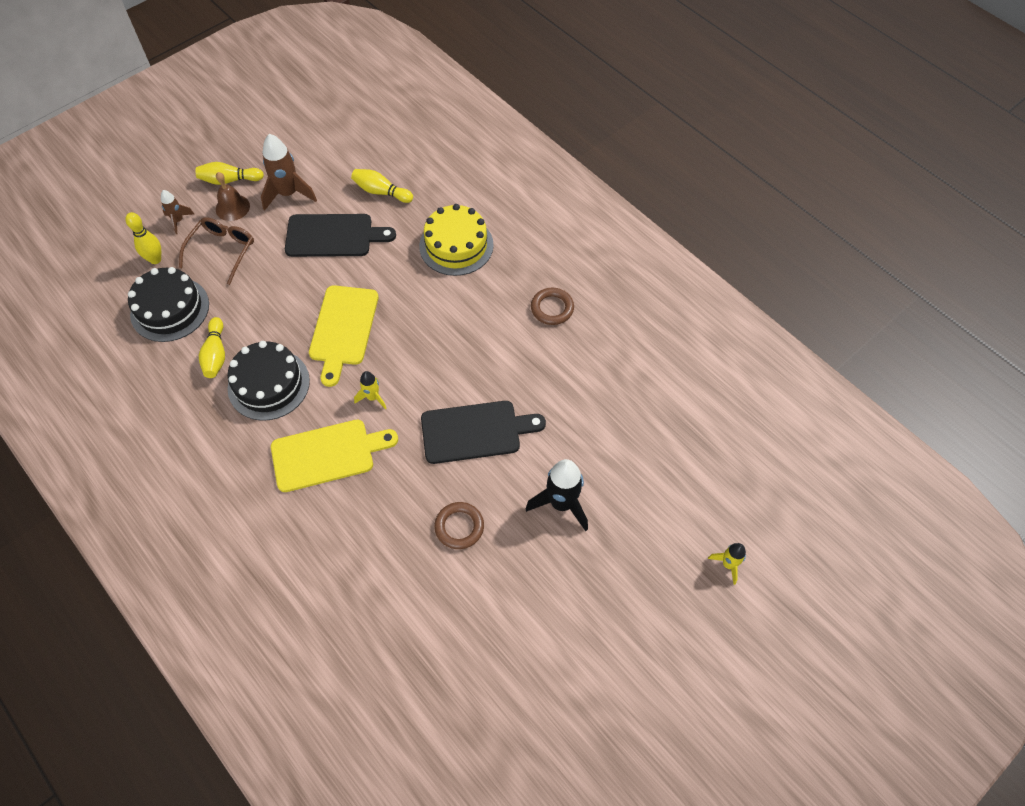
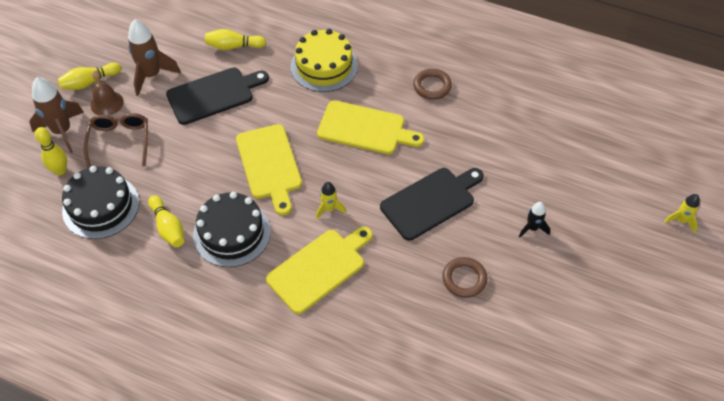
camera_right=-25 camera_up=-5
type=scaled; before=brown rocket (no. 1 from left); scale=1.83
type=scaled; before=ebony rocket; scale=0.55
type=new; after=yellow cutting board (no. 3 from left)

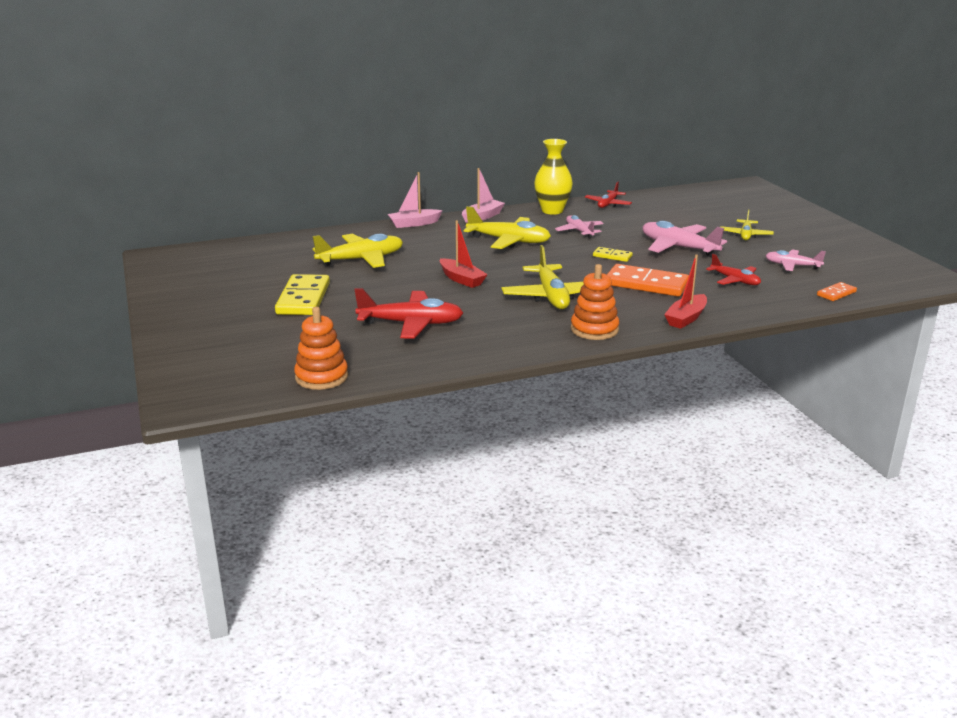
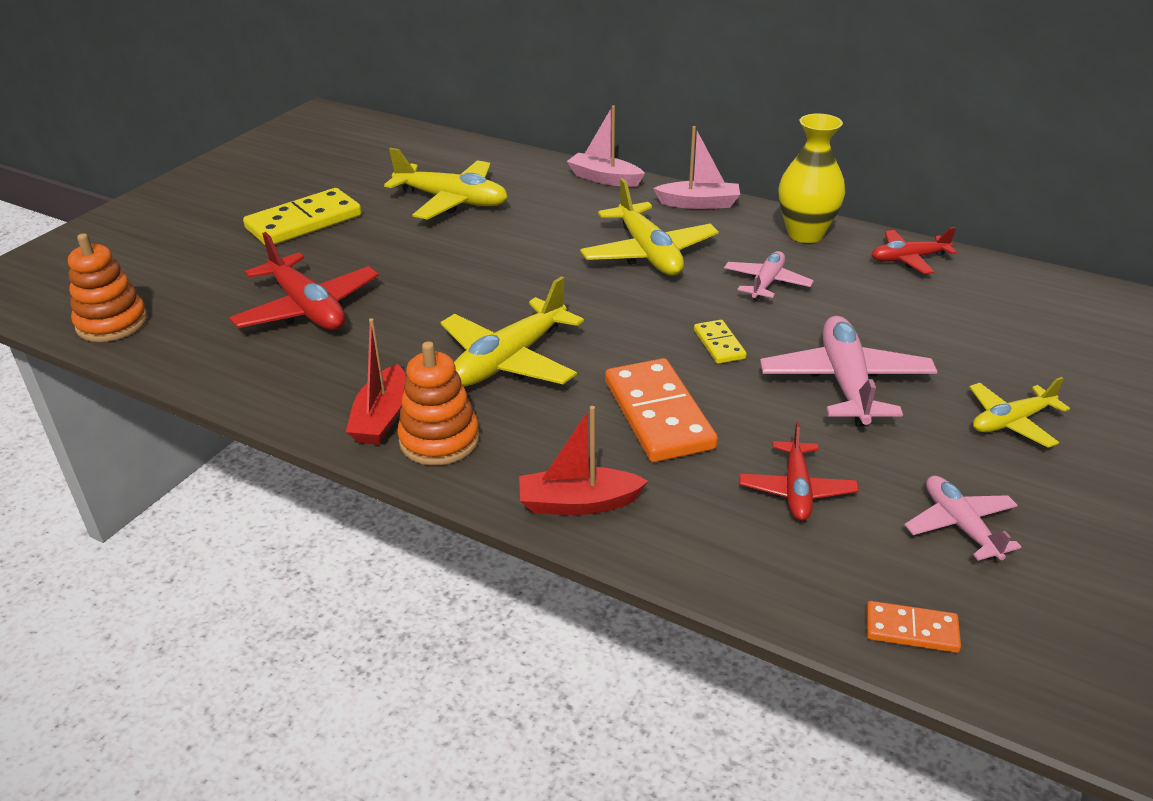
camera_right=50 camera_up=10
type=shifted; before=scarlet sailboat (no. 1 from left)

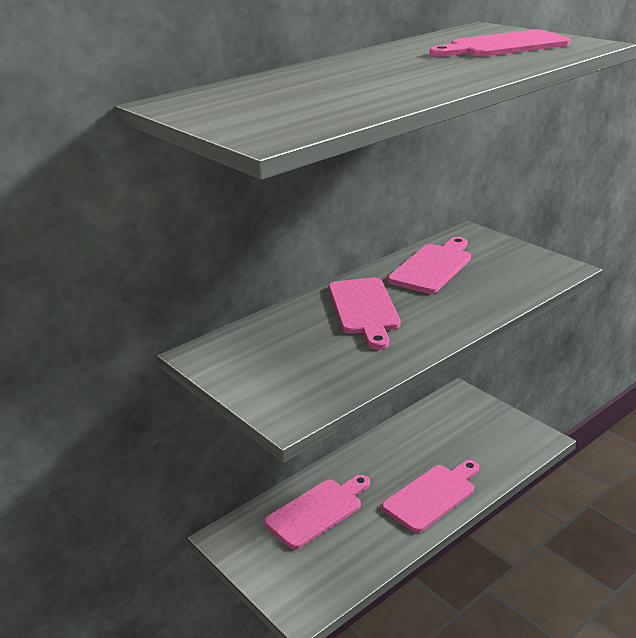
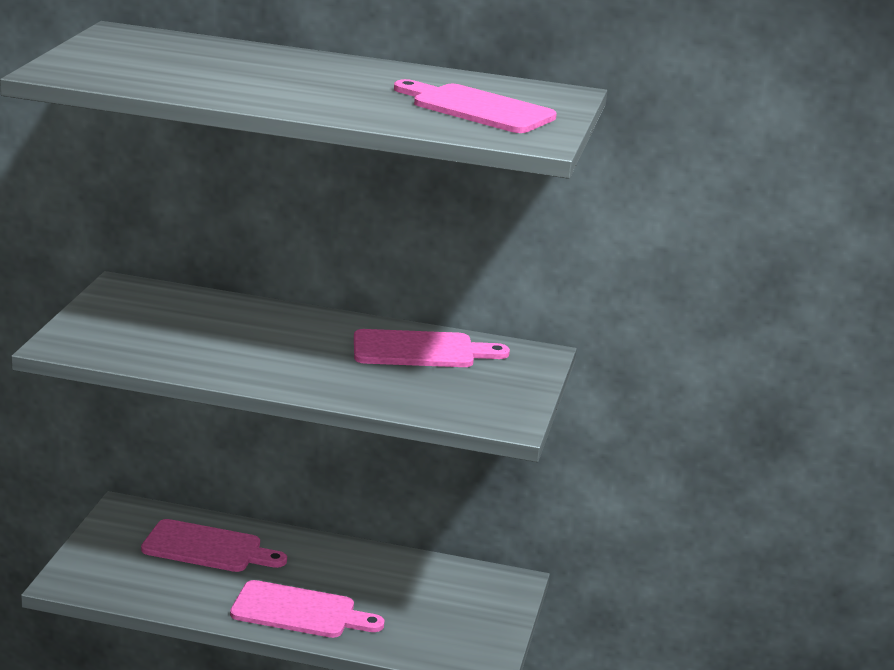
camera_right=50 camera_up=-5
type=gone; before=rosy cutting board (no. 2 from left)

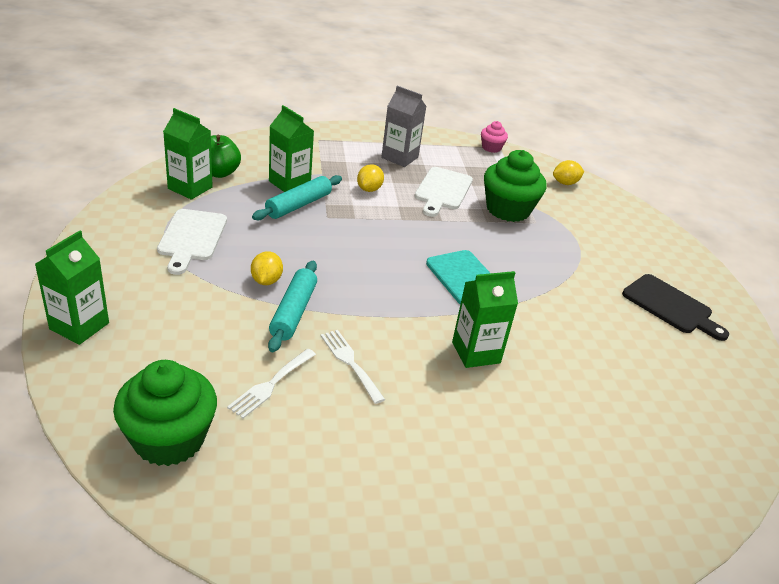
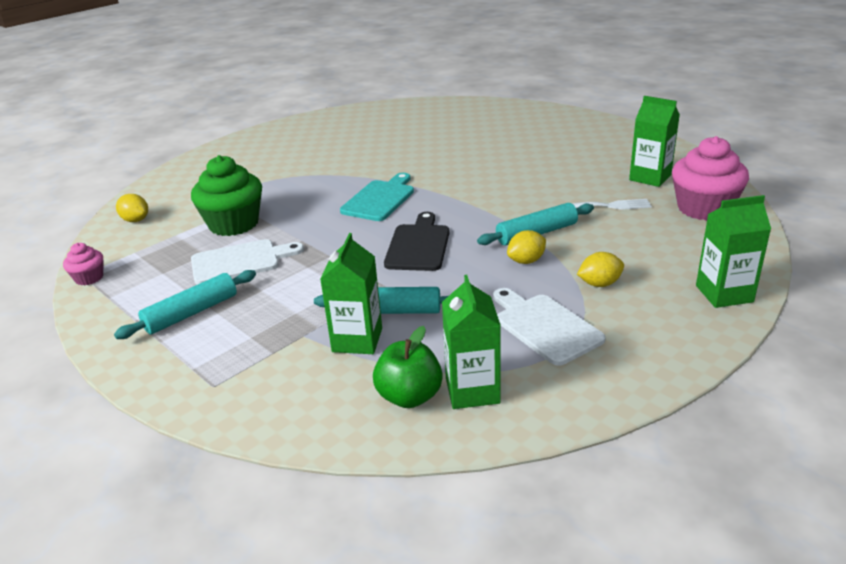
camera_right=-120 camera_up=-5
type=swapped; before=grey carton; after=turquoise pastry roller (no. 1 from left)
type=shifted; before=yellow lemon (no. 2 from left in the first image); after=yellow lemon (no. 3 from left)
type=rotated; before=snow-white cutting board (no. 1 from left in the first image); turn=-90
type=shifted; before=leaf-green carton (no. 4 from left in the first image); after=leaf-green carton (no. 3 from left)
type=shifted; before=ebony cutting board
type=gone; before=snow-white table fork (no. 2 from left)
type=repainted; before=leaf-green fairy cake (no. 1 from left); after=rosy fairy cake (no. 2 from left)

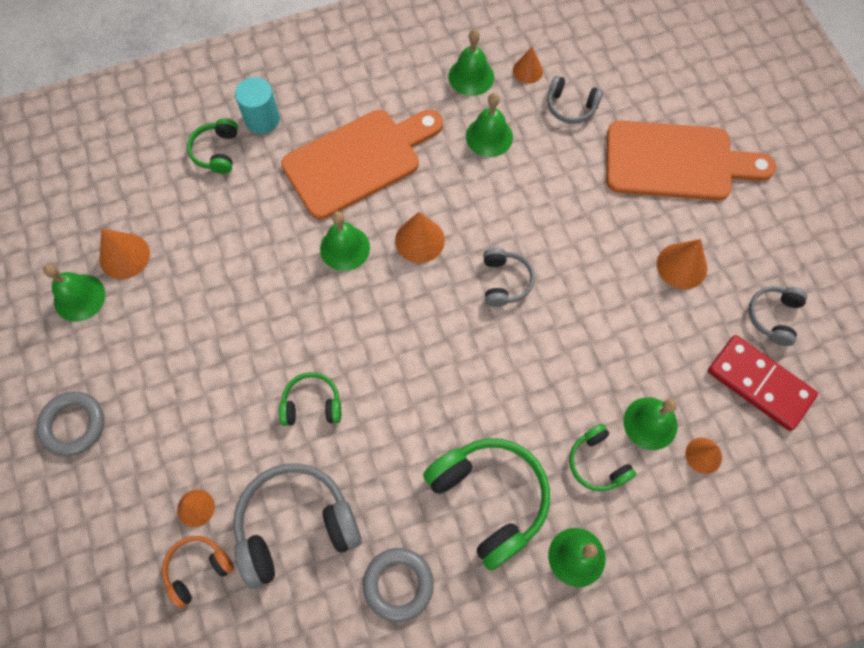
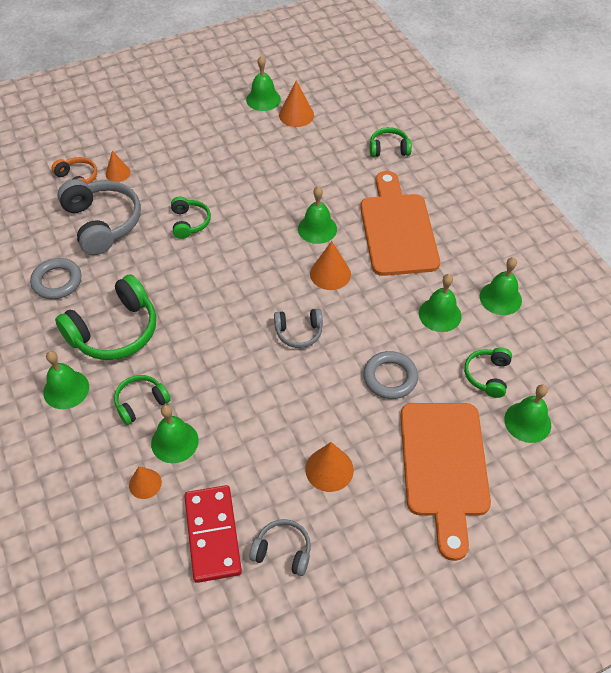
camera_right=85 camera_up=-15
type=gone; before=orange cone shape (no. 4 from left)
type=repainted; before=grey headphones (no. 3 from left); after=leaf-green headphones (no. 5 from left)
type=gone; before=turquoise cylinder shape
type=rotated; before=orange cutting board (no. 1 from left); turn=-150
type=rotated; before=scarlet domino tile; turn=-45
type=shifted; before=grey hoop (no. 1 from left in the first image); after=grey hoop (no. 2 from left)
type=new; after=leaf-green school bell (no. 7 from left)

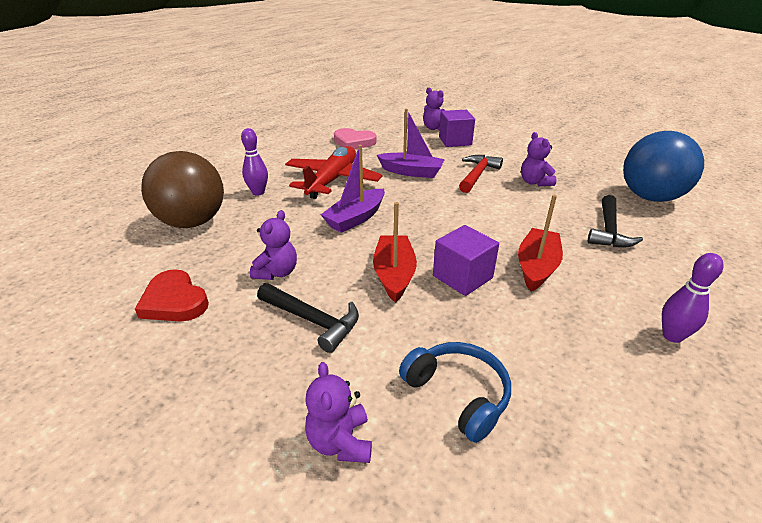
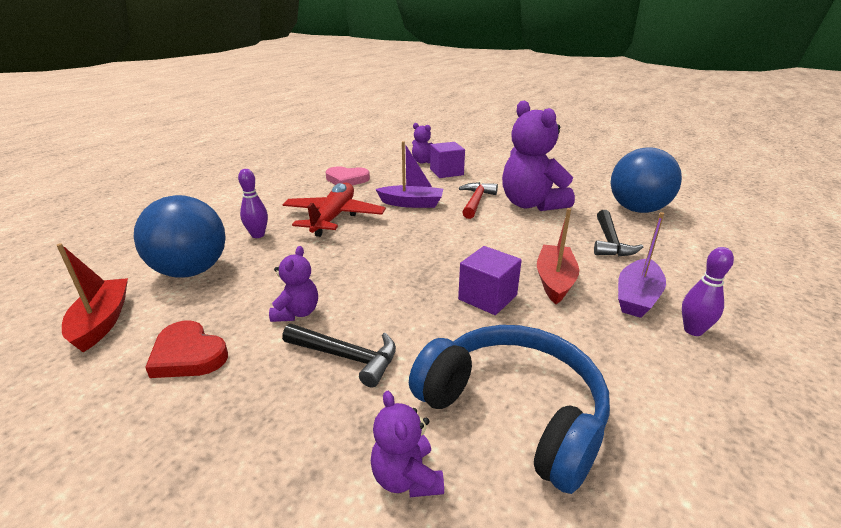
camera_right=-10 camera_up=-5
type=scaled; before=purple teddy (no. 4 from left); scale=2.07
type=shifted; before=purple sailboat (no. 1 from left in the first image); after=purple sailboat (no. 2 from left)
type=repainted; before=brown ball; after=royal blue ball (no. 1 from left)
type=shifted; before=scarlet sailboat (no. 1 from left)
type=scaled; before=royal blue headphones; scale=1.69

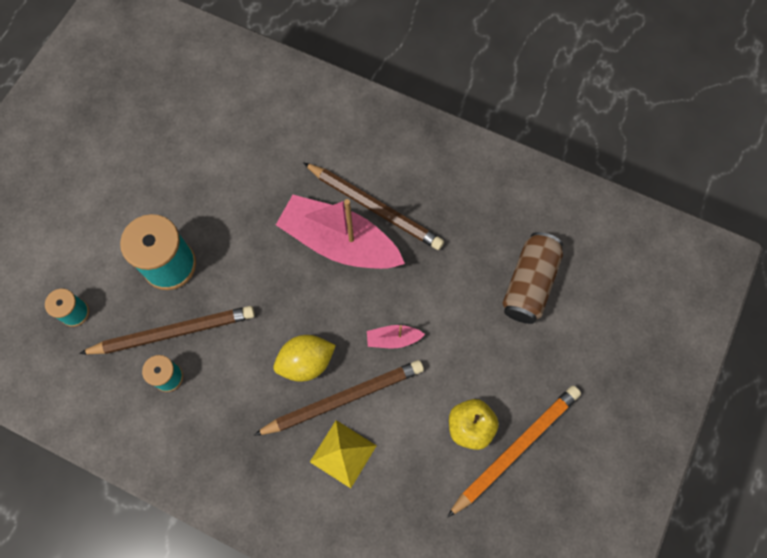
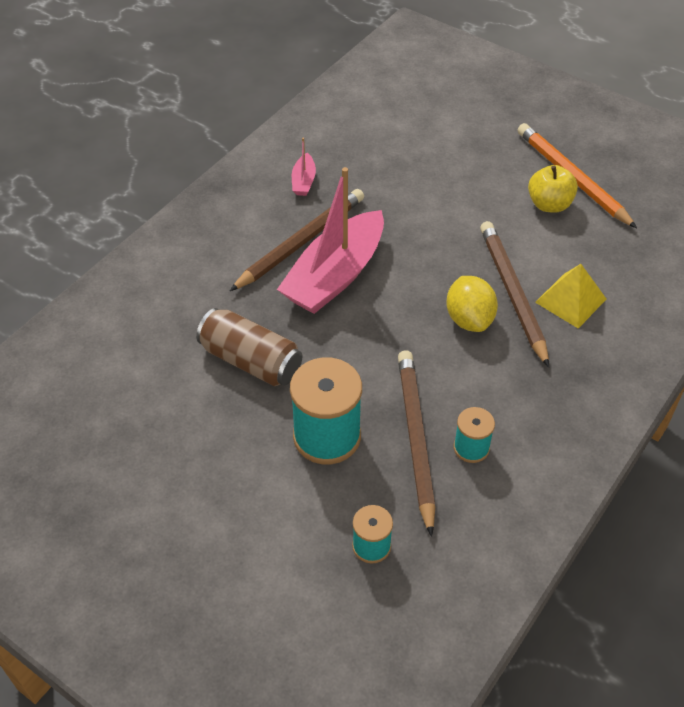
camera_right=-80 camera_up=-20
type=shifted; before=brown soda can
type=shifted; before=rosy sailboat (no. 2 from left in the first image); after=rosy sailboat (no. 1 from left)

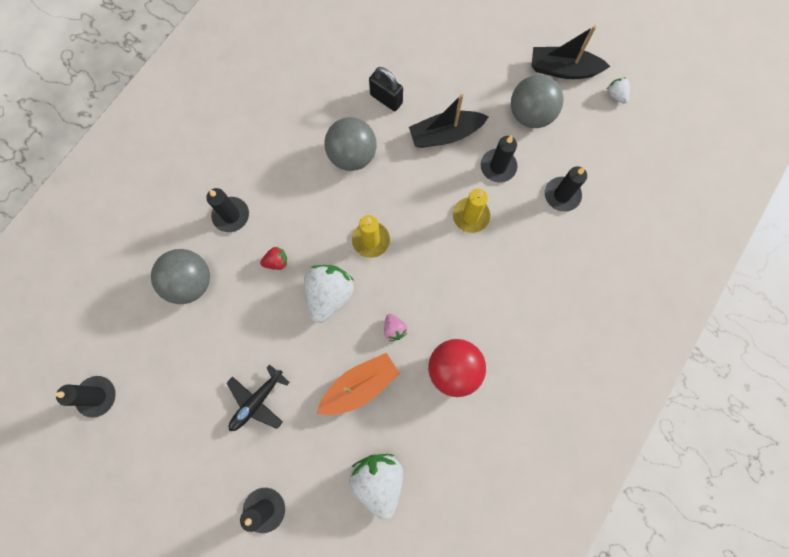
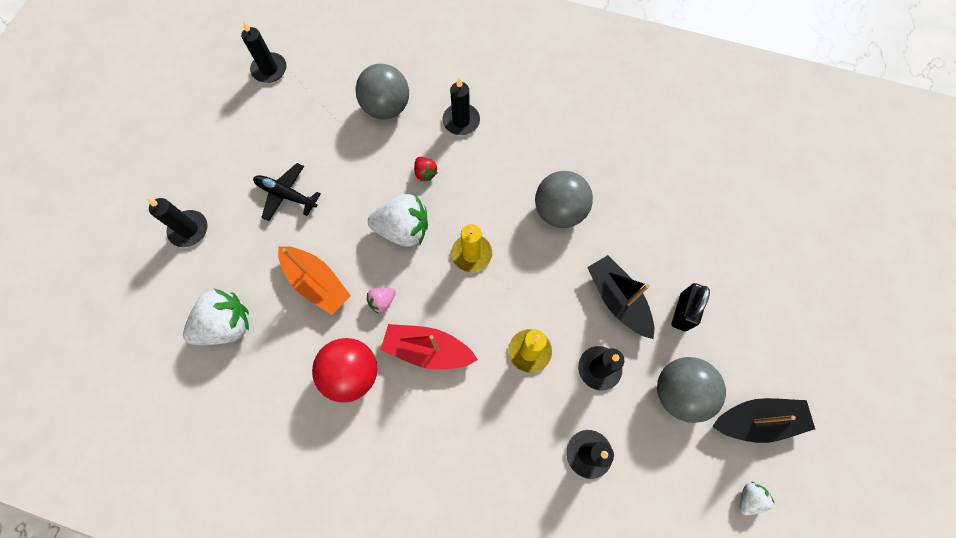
camera_right=75 camera_up=-5
type=rotated; before=ebony sailboat (no. 2 from left); turn=90
type=shifted; before=ebony lock
type=new; after=scarlet sailboat

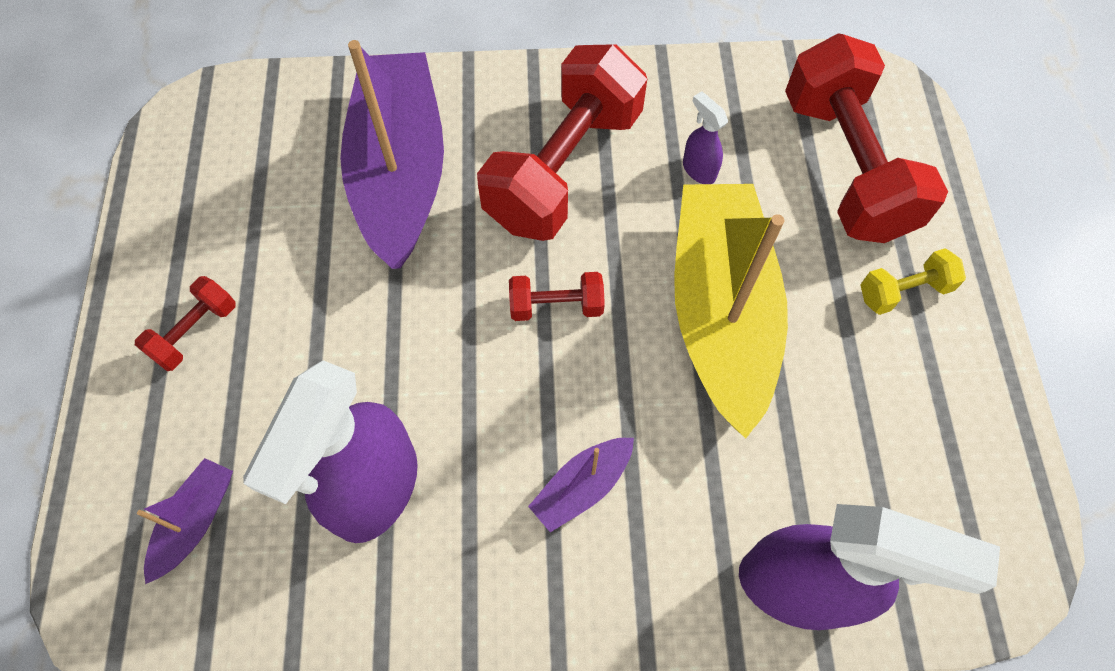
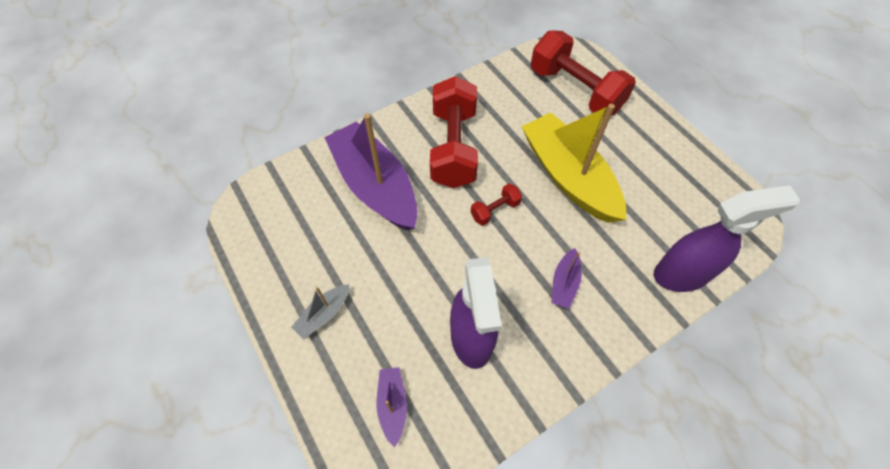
camera_right=-30 camera_up=-5
type=gone; before=purple sprayer (no. 2 from left)
type=gone; before=yellow free weight
type=swapped; before=scarlet free weight (no. 1 from left); after=grey sailboat

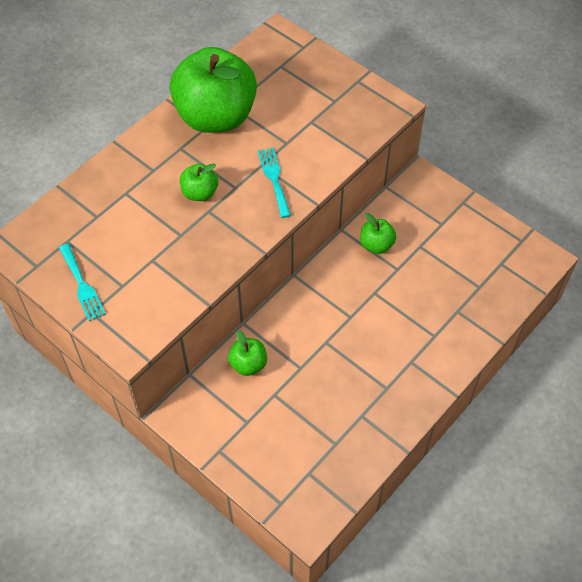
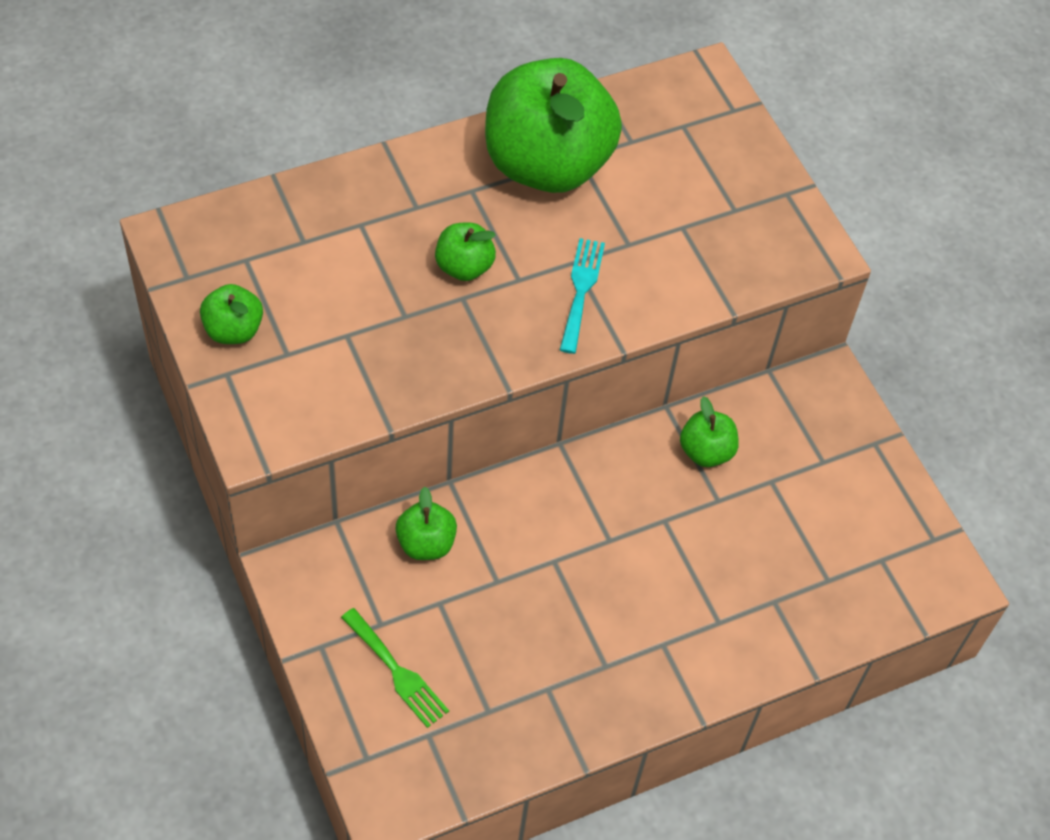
camera_right=20 camera_up=0
type=swapped; before=turquoise table fork (no. 1 from left); after=leaf-green apple fruit (no. 1 from left)
type=new; after=leaf-green table fork

